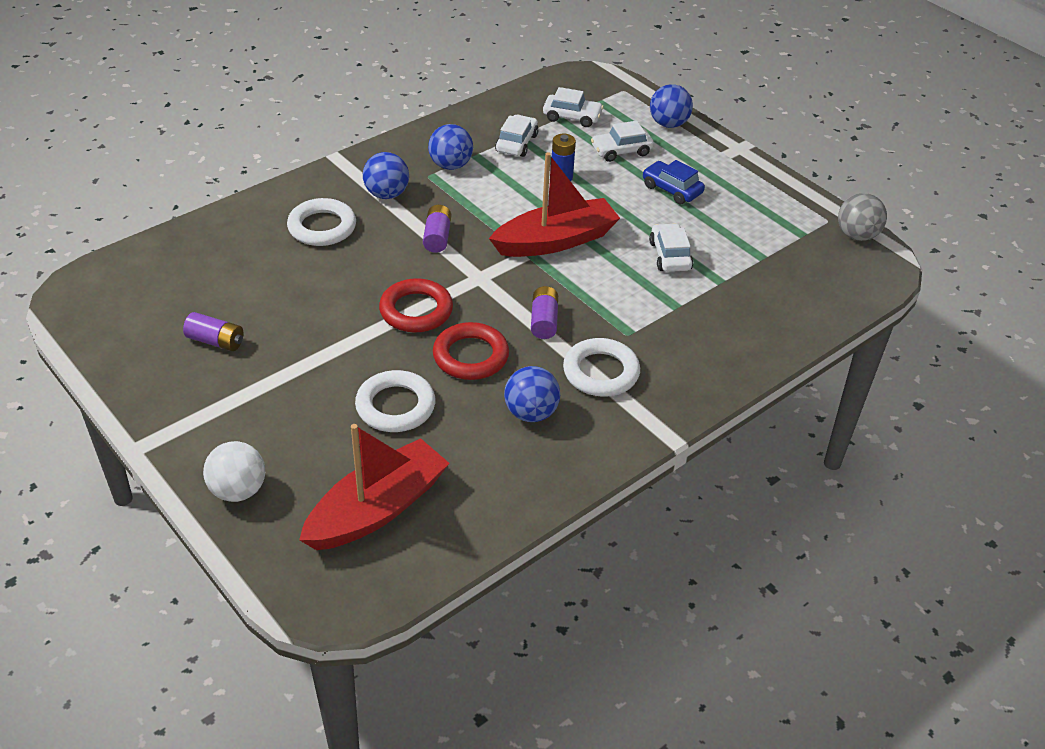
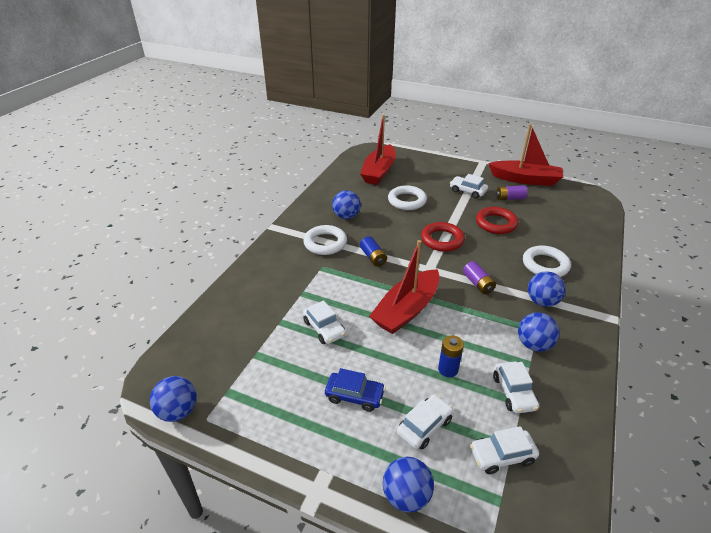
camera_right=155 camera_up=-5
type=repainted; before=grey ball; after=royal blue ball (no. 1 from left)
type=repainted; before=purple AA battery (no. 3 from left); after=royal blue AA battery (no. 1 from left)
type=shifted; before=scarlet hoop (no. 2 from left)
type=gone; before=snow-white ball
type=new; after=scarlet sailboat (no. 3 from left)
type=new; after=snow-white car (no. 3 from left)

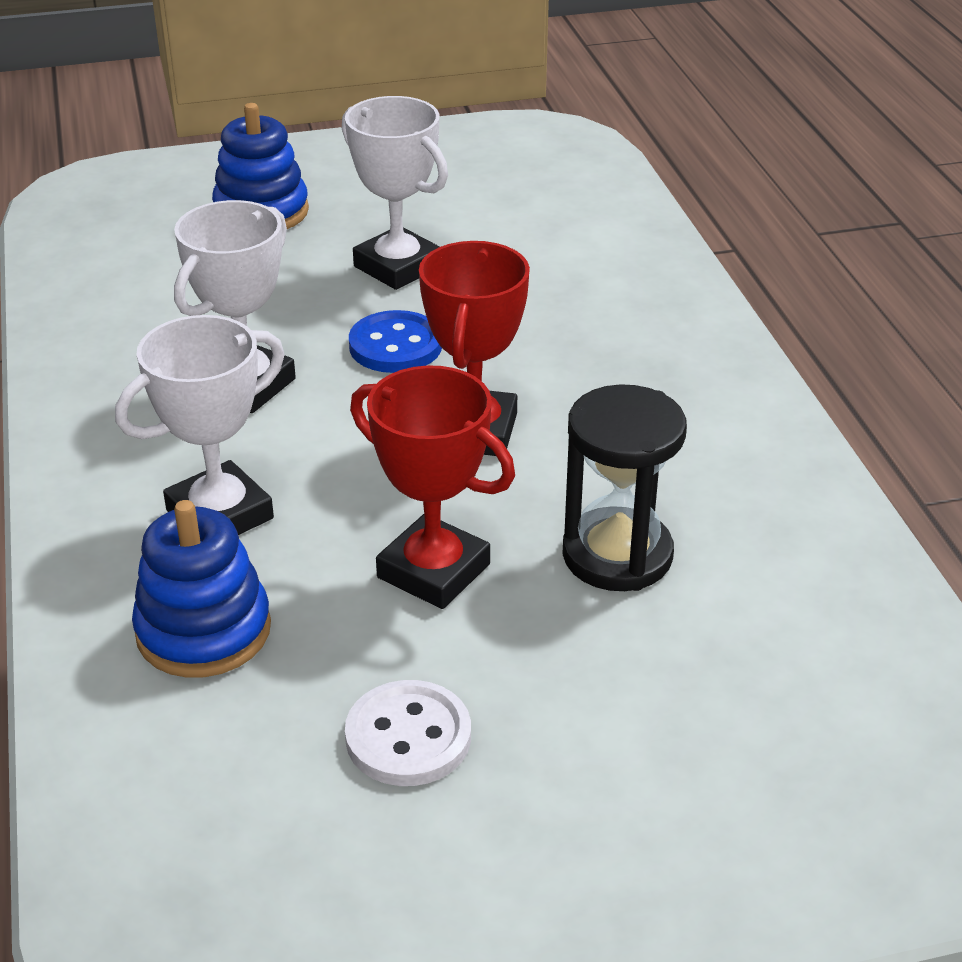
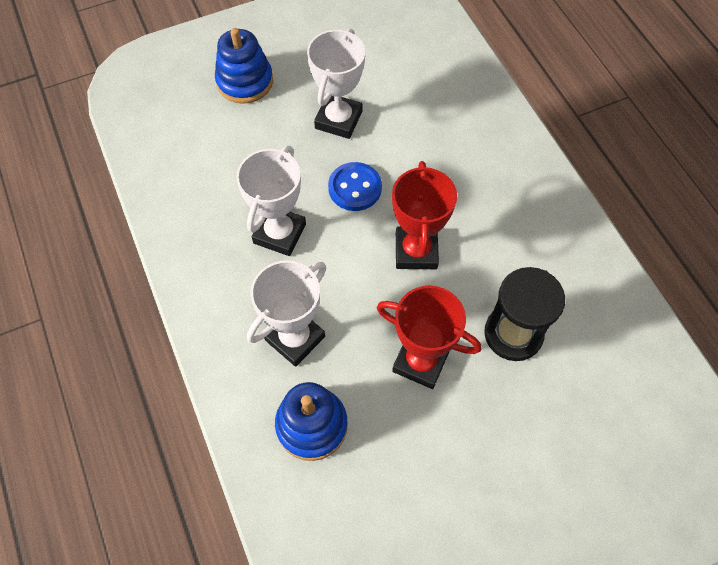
camera_right=-10 camera_up=25
type=rotated; before=snow-white award cup (no. 3 from left); turn=75
type=gone; before=snow-white sewing button

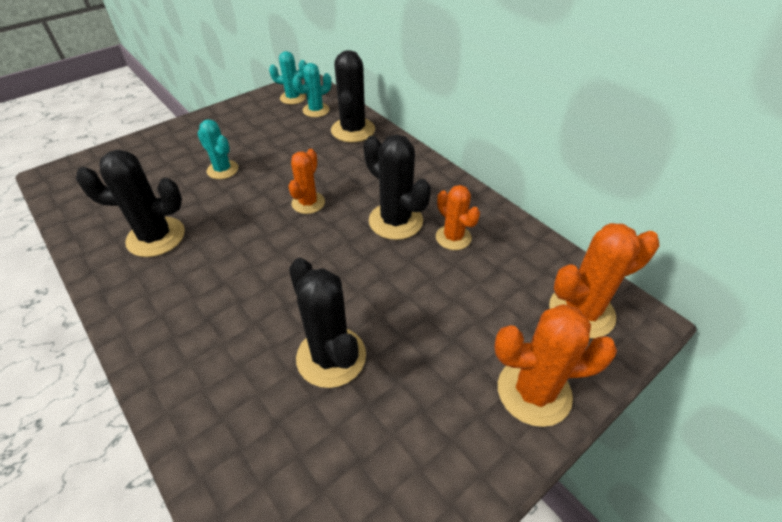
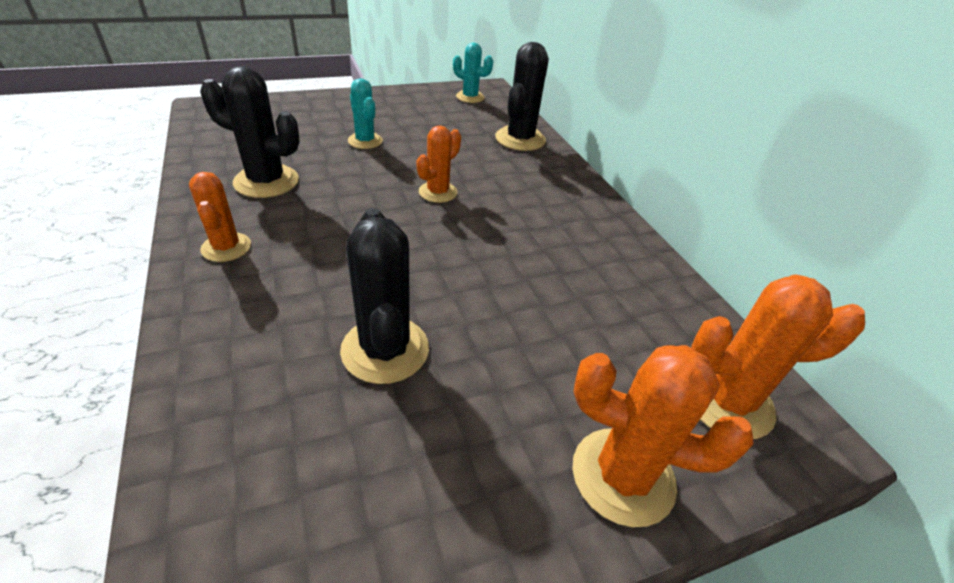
camera_right=15 camera_up=-5
type=gone; before=turquoise prickly plant (no. 3 from left)
type=gone; before=ebony prickly plant (no. 4 from left)
type=shifted; before=orange prickly plant (no. 2 from left in the first image); after=orange prickly plant (no. 1 from left)

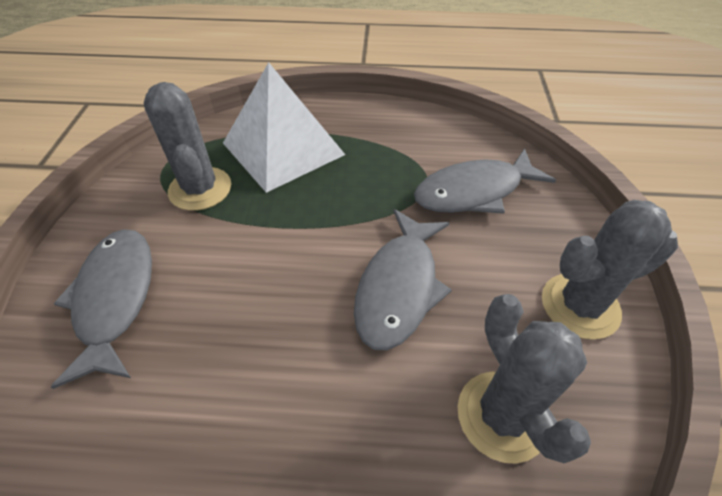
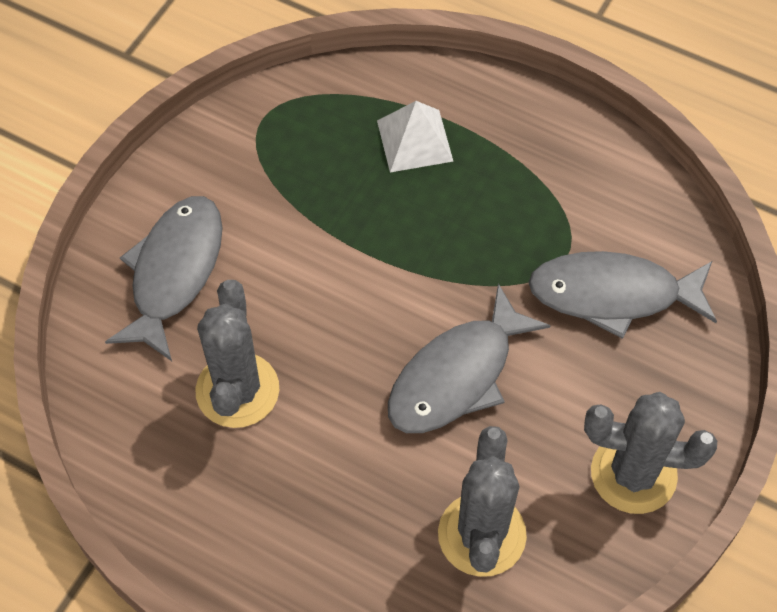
camera_right=25 camera_up=10
type=scaled; before=snow-white solid pyramid; scale=0.54
type=shifted; before=grey prickly plant (no. 1 from left)

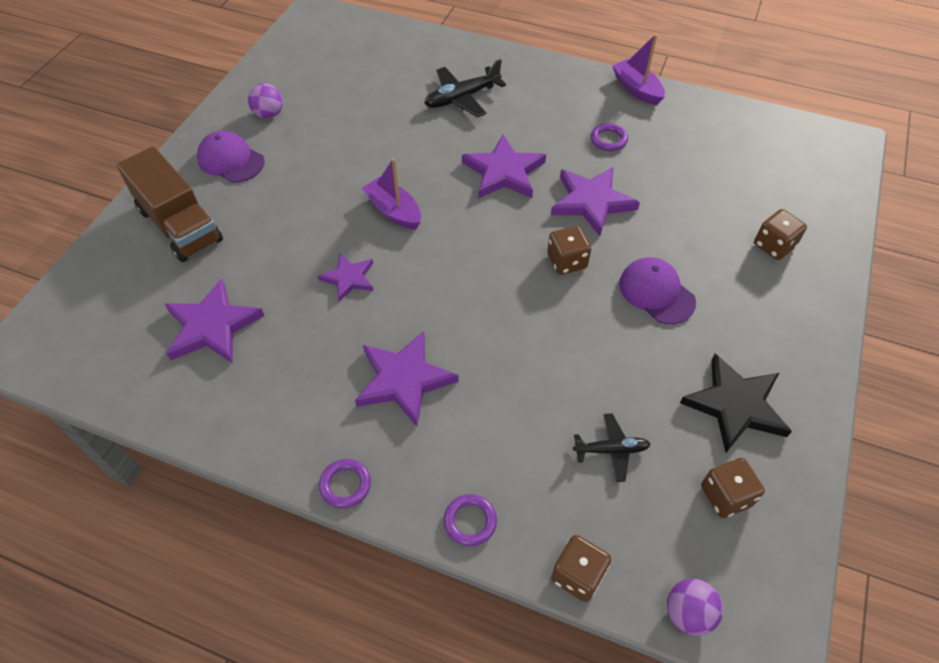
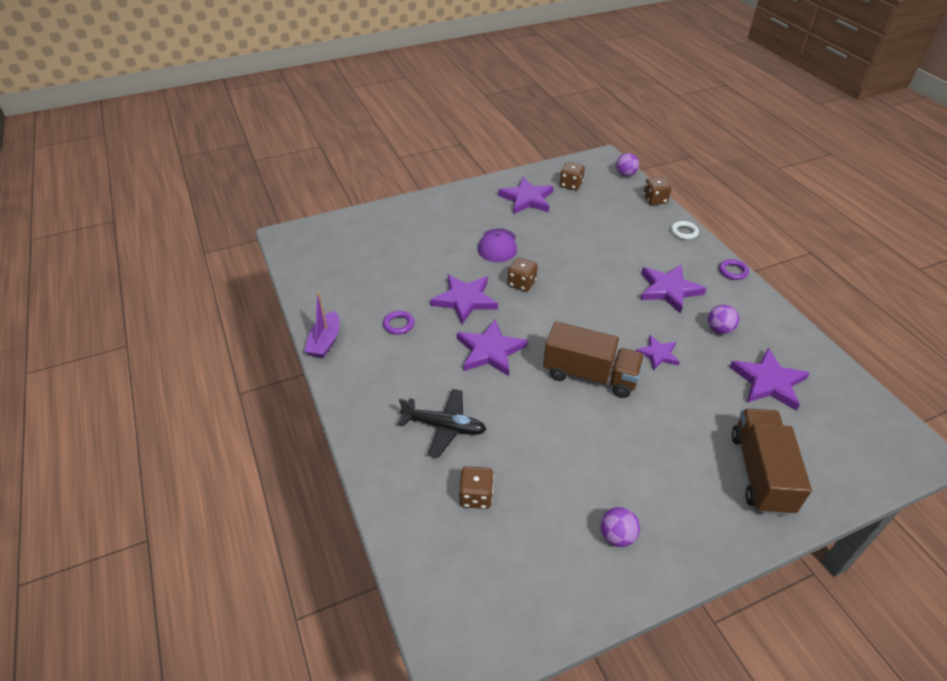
camera_right=-135 camera_up=-10
type=gone; before=purple cap (no. 1 from left)
type=swapped; before=purple sailboat (no. 1 from left); after=brown toy truck (no. 1 from left)
type=shifted; before=brown game die (no. 4 from left in the first image); after=brown game die (no. 1 from left)
type=repainted; before=ebony star; after=purple star (no. 3 from left)
type=gone; before=ebony toy plane (no. 2 from left)
type=repainted; before=purple hoop (no. 2 from left); after=snow-white hoop
type=new; after=purple ball (no. 3 from left)

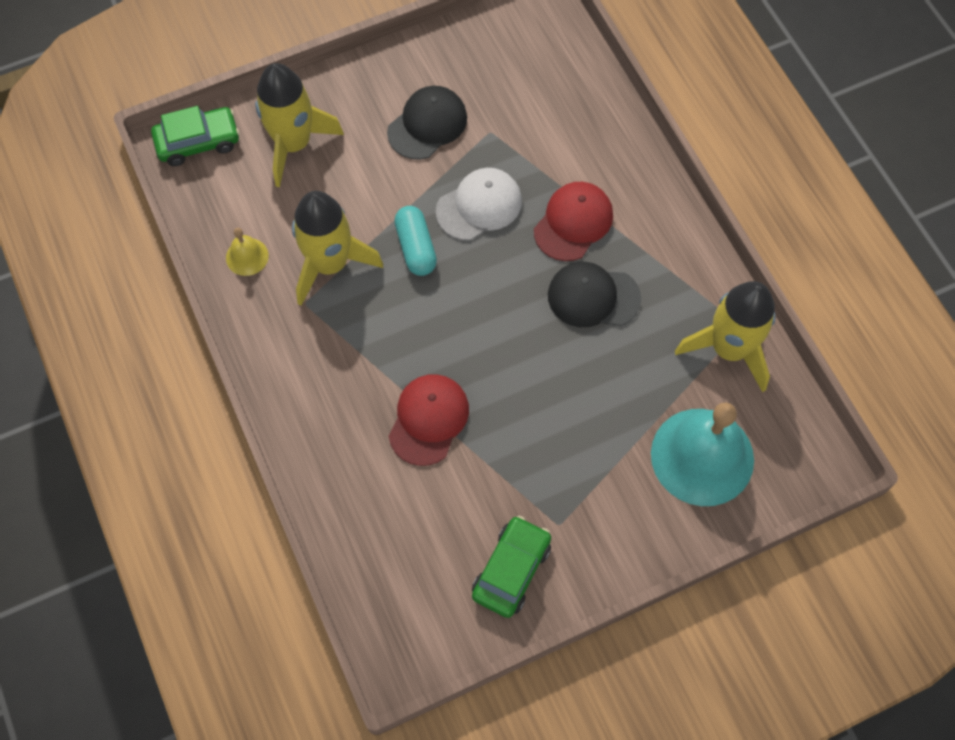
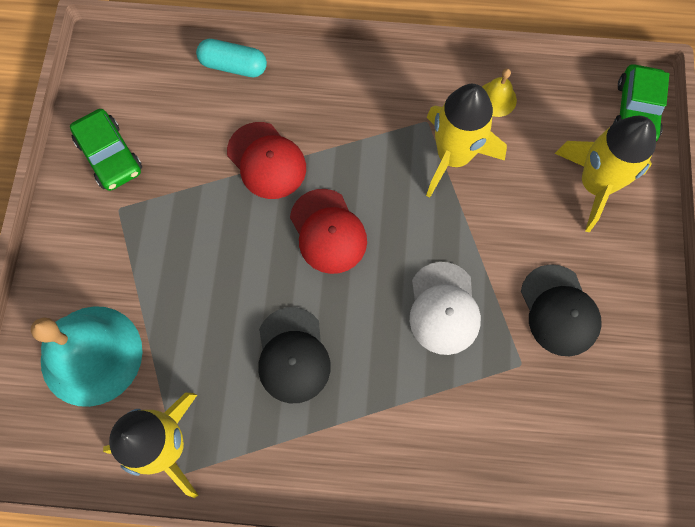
camera_right=120 camera_up=5
type=shifted; before=scarlet cap (no. 2 from left)
type=shifted; before=turquoise capsule
type=rotated; before=ebony cap (no. 2 from left in the first image); turn=135

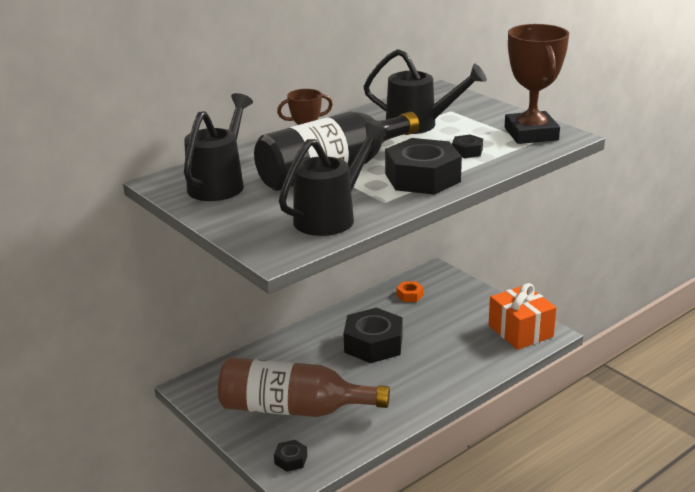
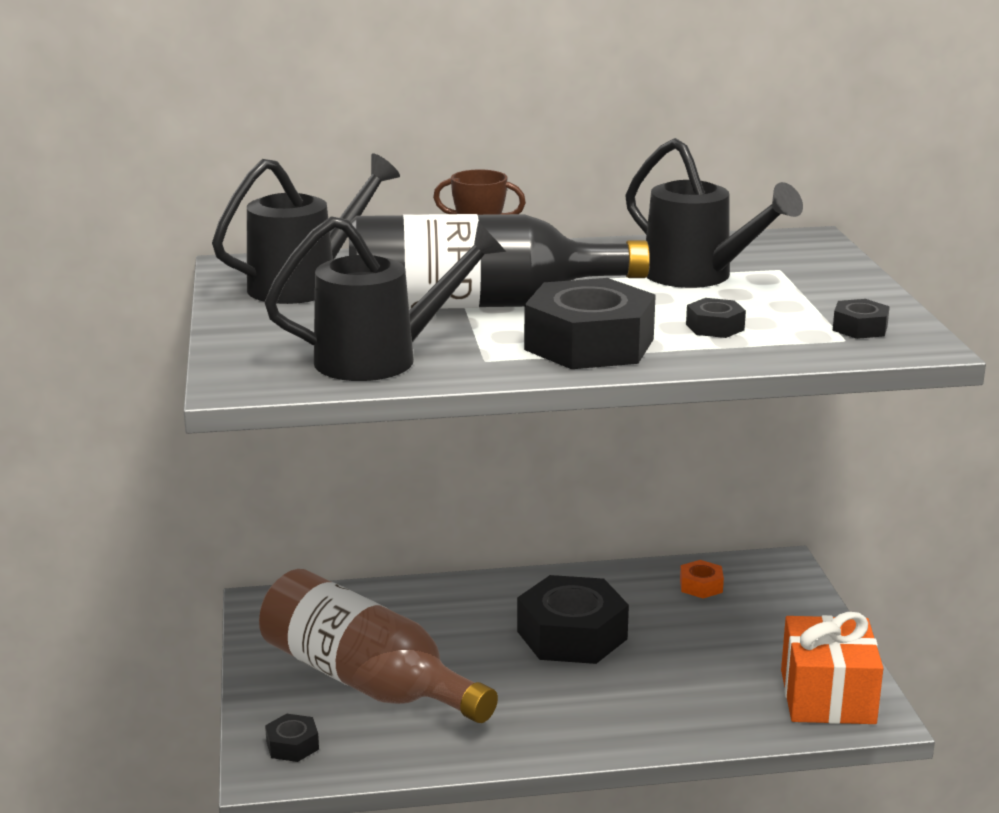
camera_right=30 camera_up=-5
type=swapped; before=brown award cup (no. 2 from left); after=ebony hex nut (no. 5 from left)

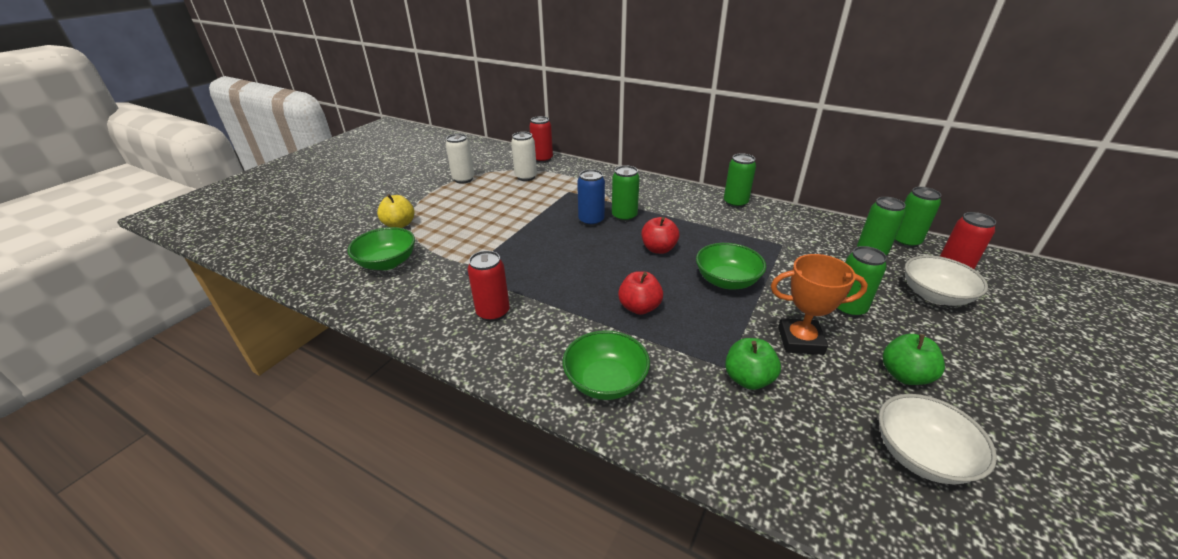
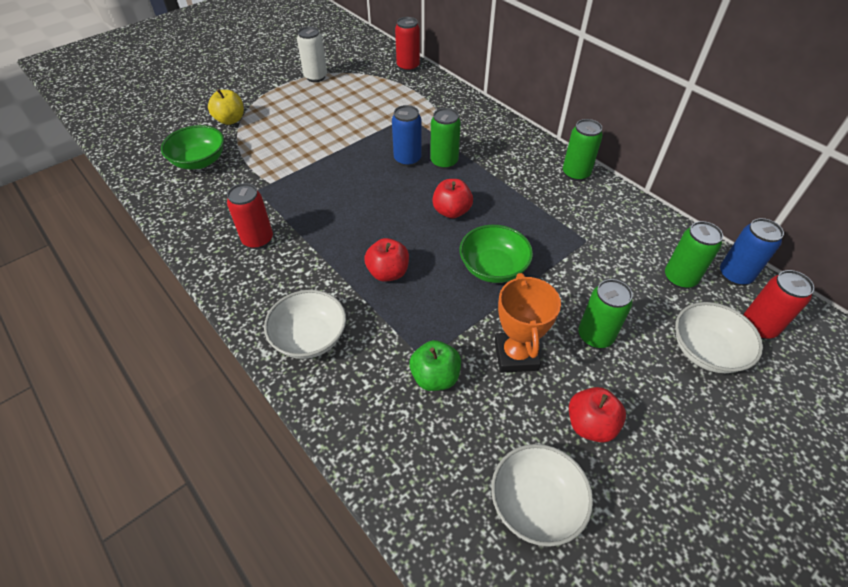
camera_right=20 camera_up=15
type=gone; before=snow-white soda can (no. 2 from left)
type=repainted; before=leaf-green soda can (no. 5 from left); after=royal blue soda can (no. 2 from left)
type=rotated; before=orange award cup; turn=60
type=repainted; before=leaf-green deep dish (no. 2 from left); after=snow-white deep dish (no. 1 from left)
type=repainted; before=leaf-green apple fruit (no. 2 from left); after=scarlet apple fruit (no. 3 from left)

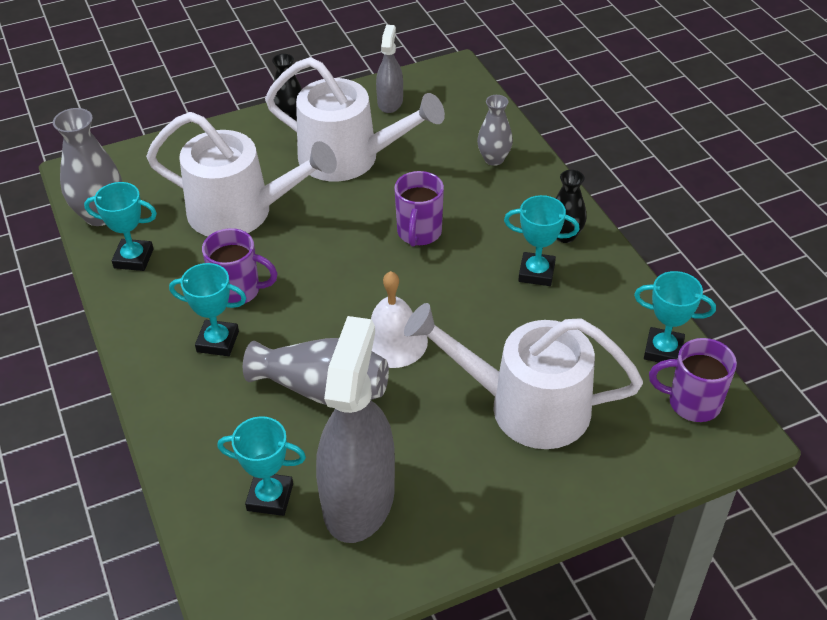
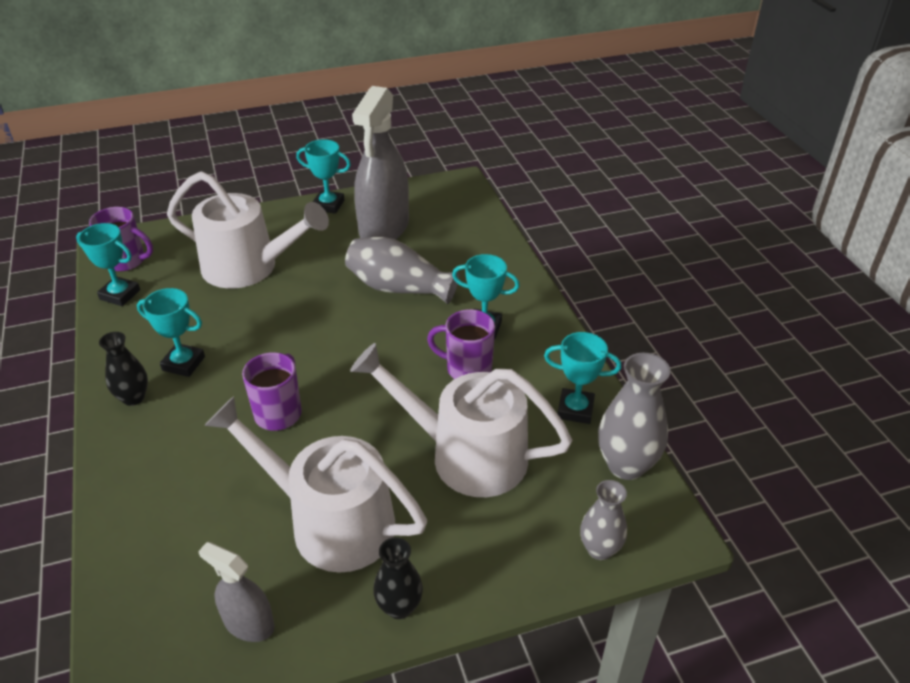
camera_right=-175 camera_up=-5
type=rotated; before=grey sprayer (no. 2 from left in the first image); turn=105
type=shifted; before=grey tall vase (no. 3 from left in the first image); after=grey tall vase (no. 2 from left)
type=gone; before=snow-white school bell
type=shifted; before=turquoise award cup (no. 3 from left)

